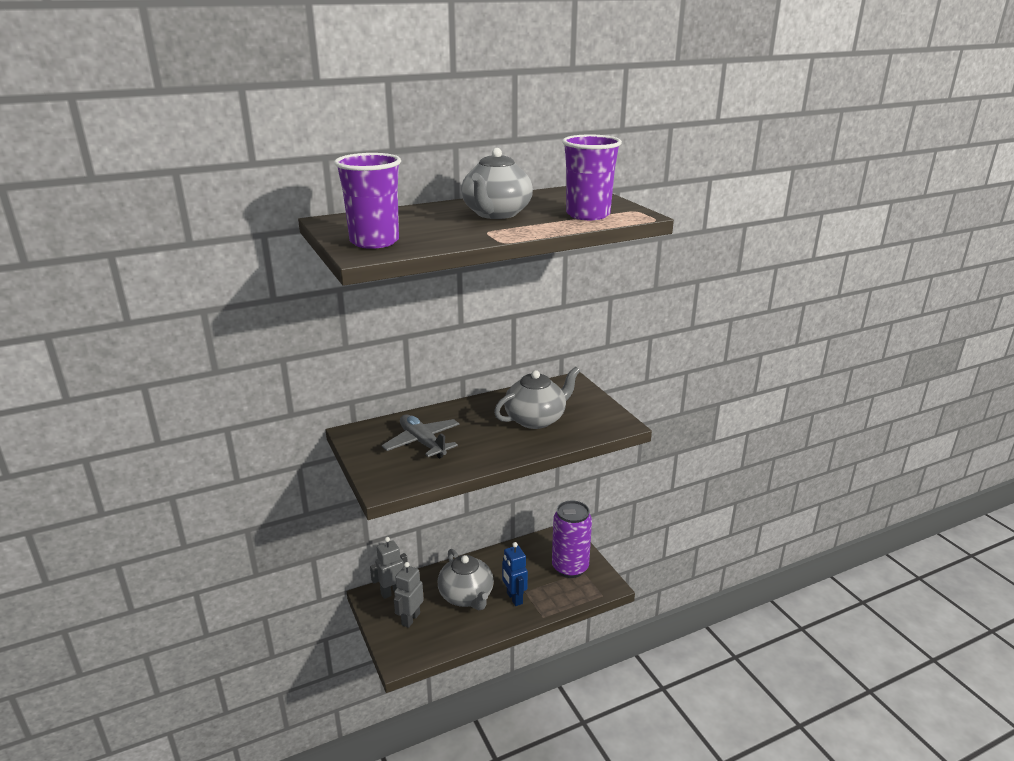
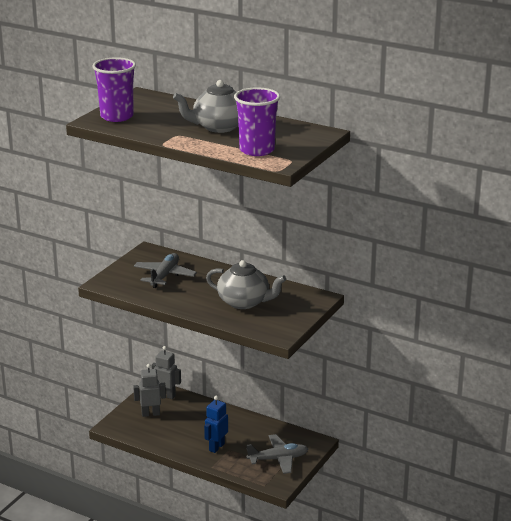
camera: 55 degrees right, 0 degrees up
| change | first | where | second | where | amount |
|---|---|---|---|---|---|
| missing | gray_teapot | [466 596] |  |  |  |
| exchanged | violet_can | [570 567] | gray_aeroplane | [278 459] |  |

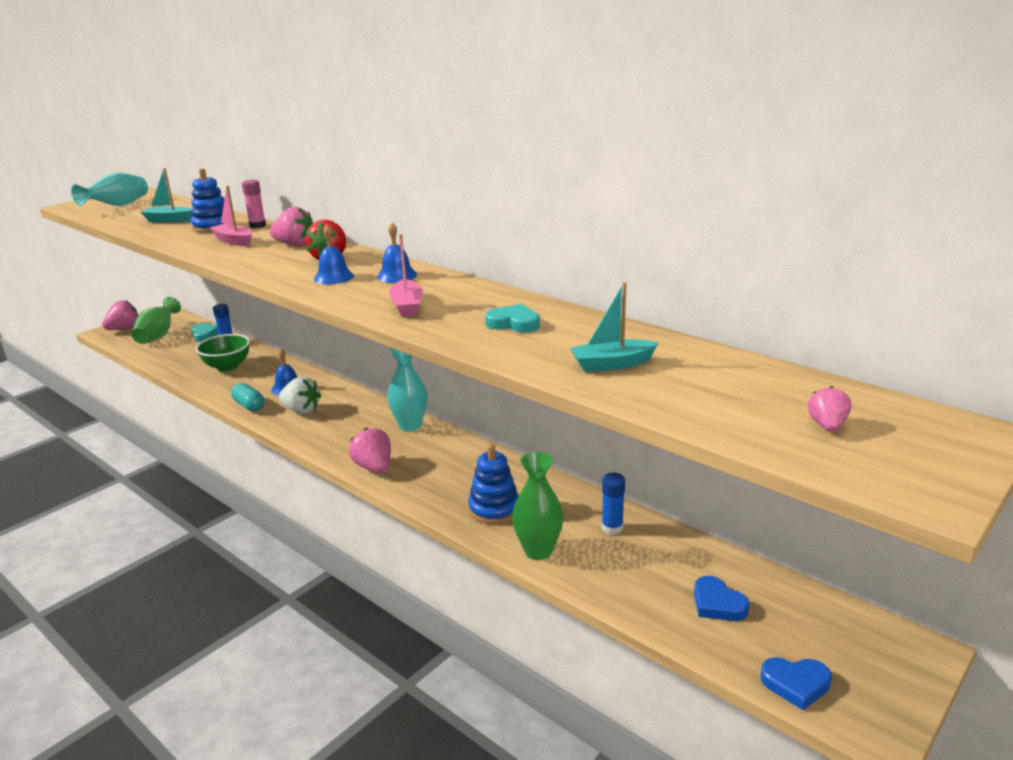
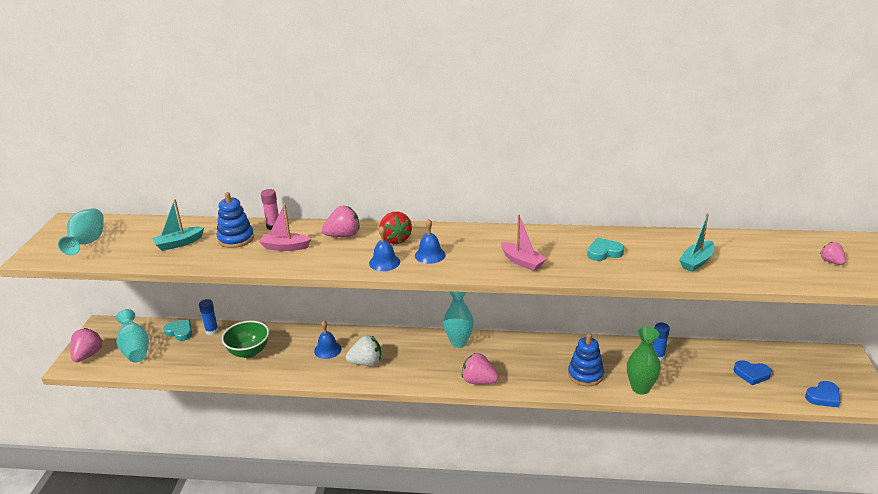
camera: 35 degrees left, 5 degrees up
| change | first | where | second | where | amount |
|---|---|---|---|---|---|
| missing | turquoise_pill | [249 405] |  |  |  |
| relocated | cobalt_bell | [397 275] |  | [384 262] |  |
| colour | green_flower_vase | [158 336] | turquoise_flower_vase | [135 349] |  |

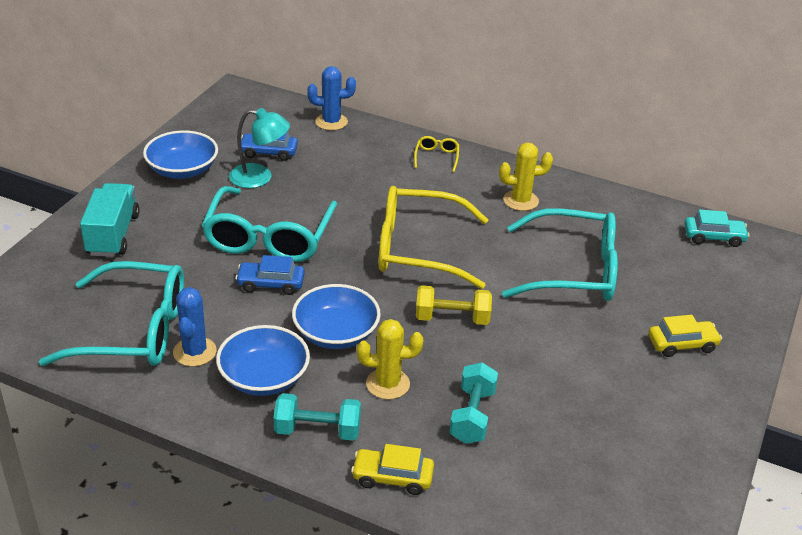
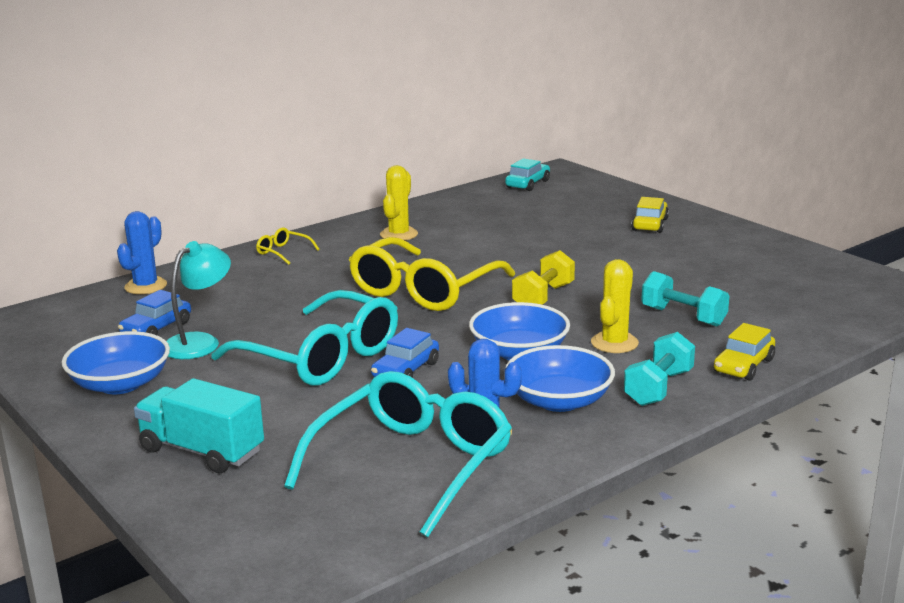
camera: 60 degrees left, 15 degrees down
| change | first | where | second | where | amount |
|---|---|---|---|---|---|
| missing | turquoise_glasses | [573 270] |  |  |  |

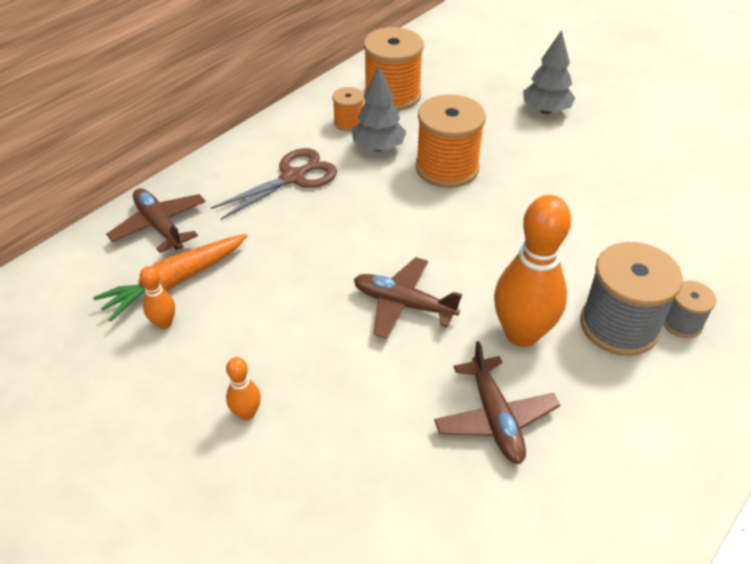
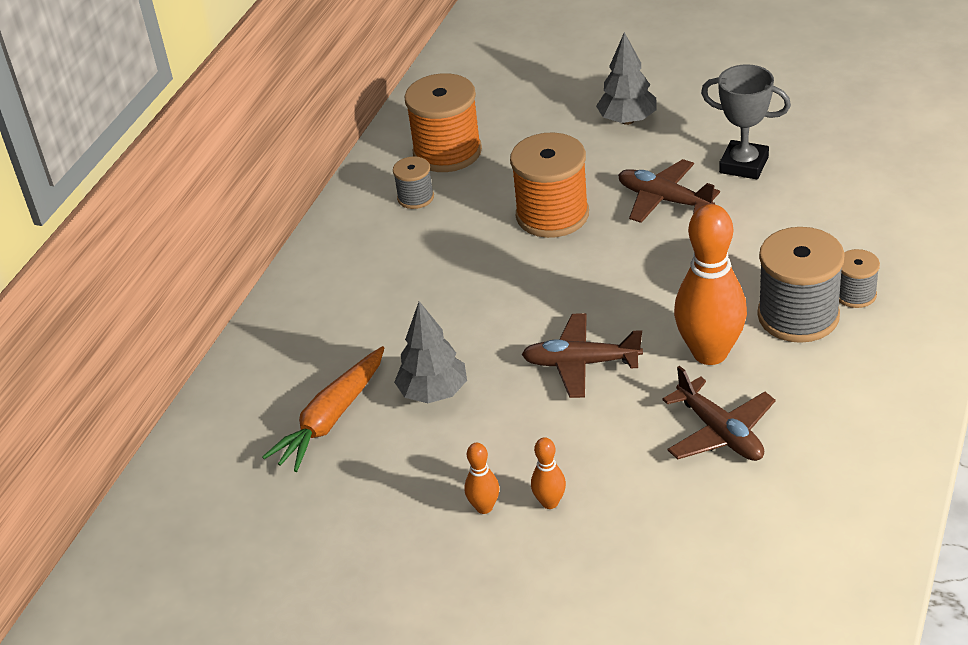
camera: 15 degrees left, 5 degrees down
| change | first | where | second | where | amount |
|---|---|---|---|---|---|
| missing | russet_scissors | [293 177] |  |  |  |
| appeared |  |  | gray_prize_cup | [744 165] |  |
| relocated | russet_aeroplane | [160 226] |  | [664 200] |  |
| relocated | orange_tenpin | [164 323] |  | [550 502] |  |
| relocated | gray_tree | [378 147] |  | [433 393] |  |
| colour | orange_spool | [349 122] | gray_spool | [415 197] |  |

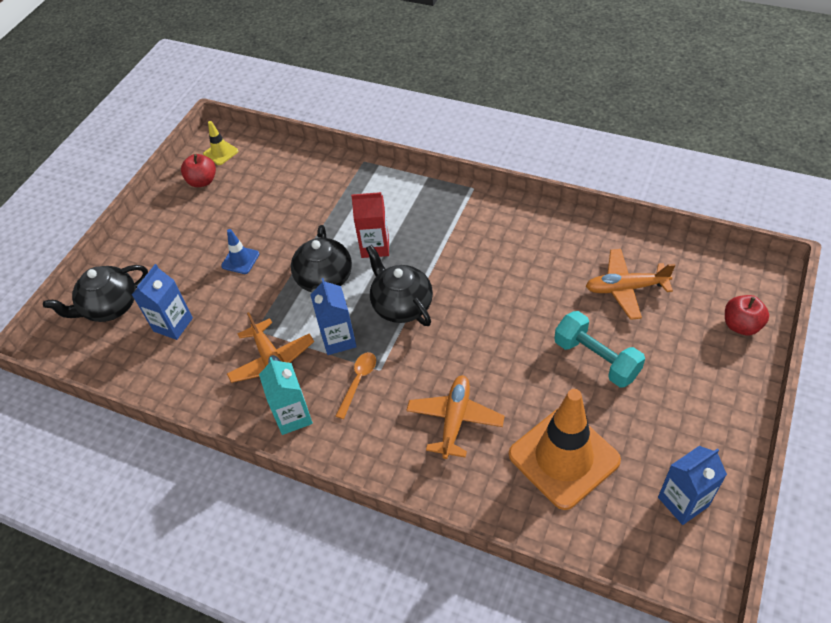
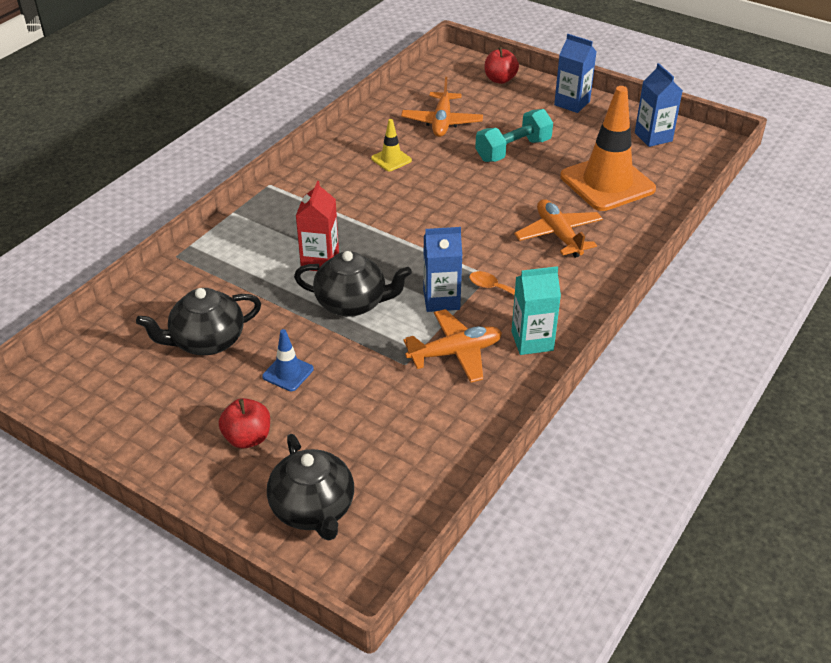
camera: 85 degrees left, 10 degrees down
| change | first | where | second | where | amount |
|---|---|---|---|---|---|
| relocated | cobalt_milk_carton | [173 324] |  | [572 103] |  |
| relocated | crimson_apple | [202 181] |  | [247 438] |  |
| relocated | yellow_safety_cone | [220 153] |  | [391 159] |  |
| relocated | jet-black_teapot | [401 305] |  | [207 341] |  |
| spun | orange_aeroplane | [455 420] |  | [558 235] | 45 degrees clockwise |

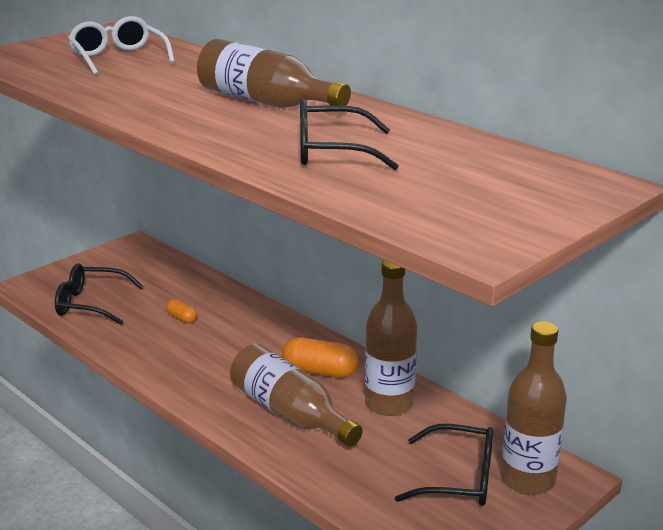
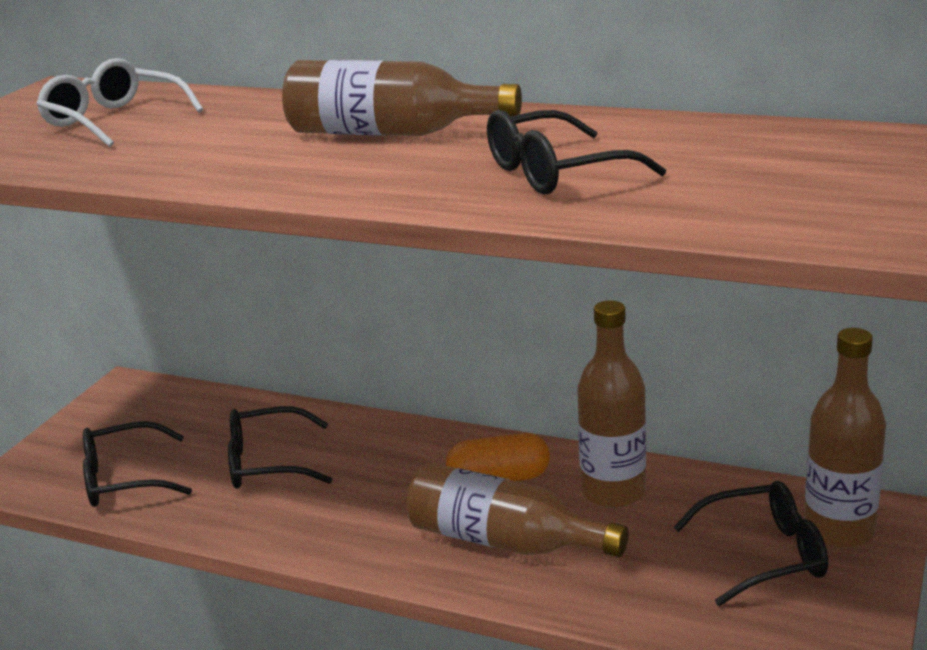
camera: 20 degrees left, 0 degrees up
| change | first | where | second | where | amount |
|---|---|---|---|---|---|
| exchanged | orange_pill | [181 318] | jet-black_glasses | [267 463] |  |

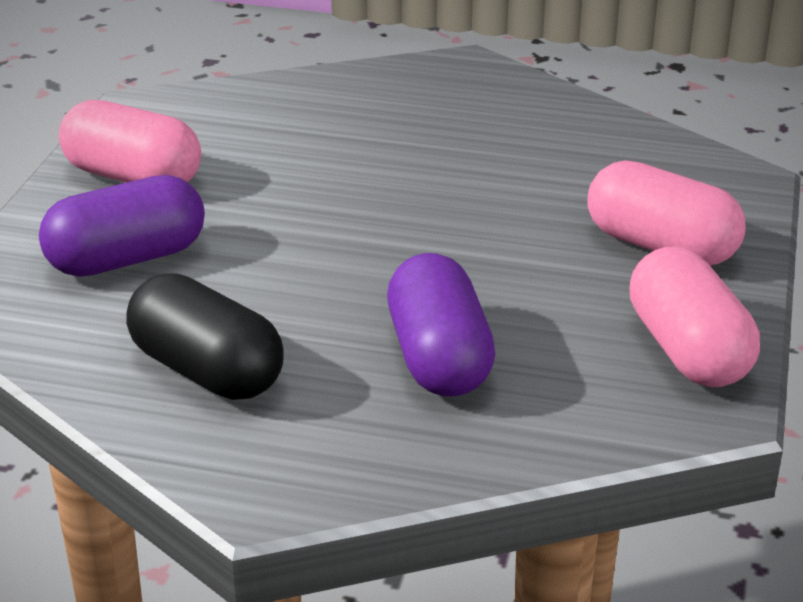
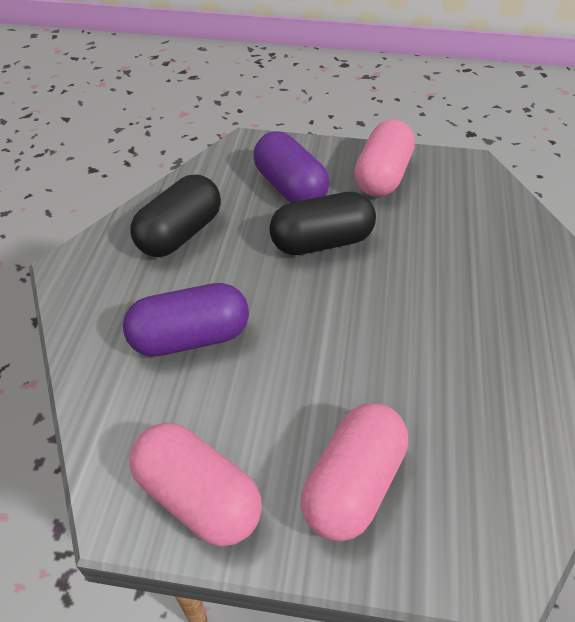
camera: 85 degrees right, 15 degrees up
| change | first | where | second | where | amount |
|---|---|---|---|---|---|
| appeared |  |  | jet-black_pill | [321 242] |  |
| spun | pink_pill | [688 350] |  | [198 497] | 60 degrees clockwise |

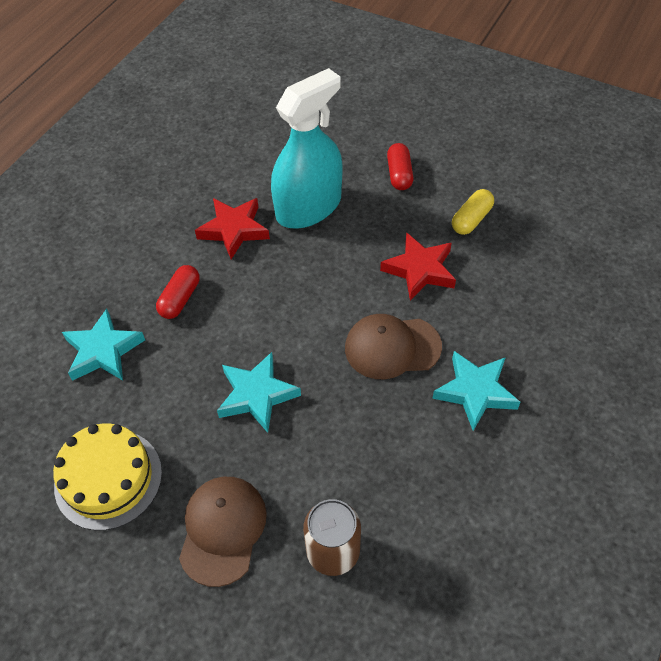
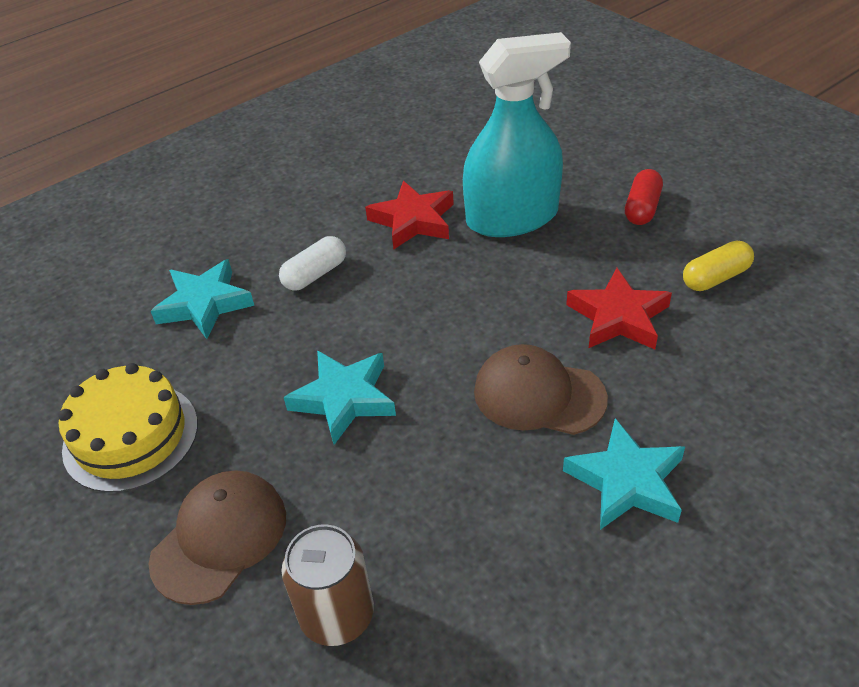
camera: 25 degrees right, 10 degrees down
| change | first | where | second | where | amount |
|---|---|---|---|---|---|
| colour | crimson_pill | [180 299] | snow-white_pill | [315 274] |  |

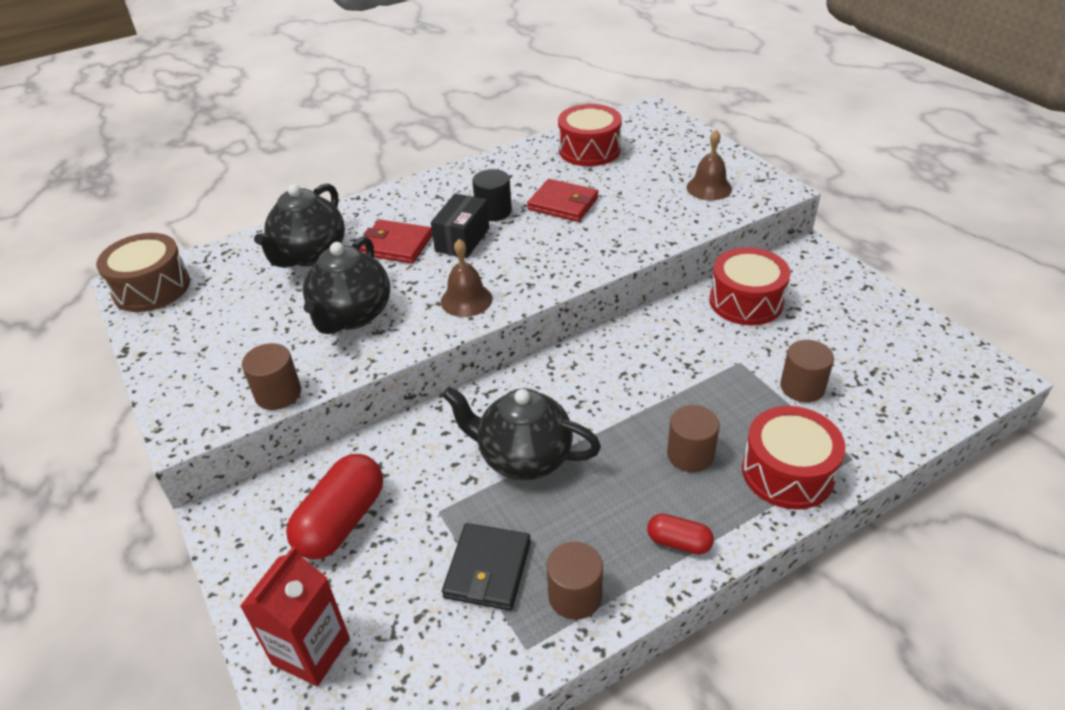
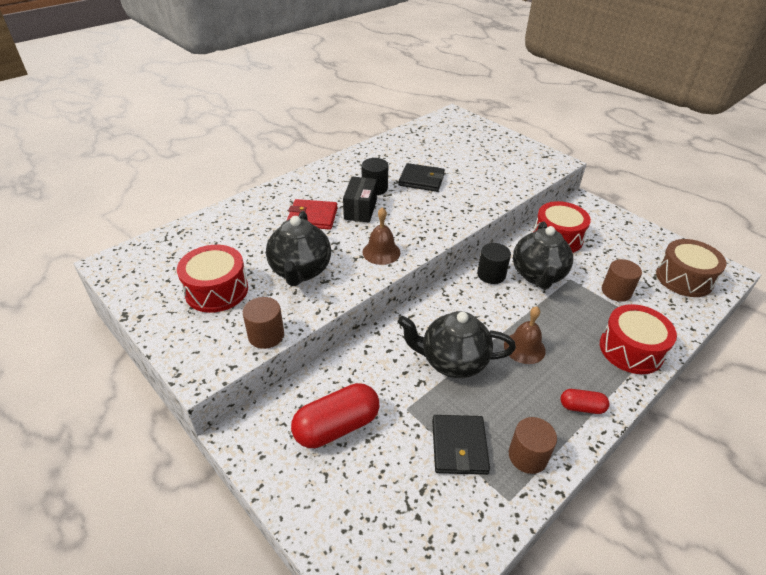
camera: 15 degrees left, 0 degrees up
| change | first | where | second | where | amount |
|---|---|---|---|---|---|
| missing | crimson_milk_carton | [311 651] |  |  |  |
| missing | russet_cylinder_shape | [690 454] |  |  |  |
| appeared |  |  | jet-black_cylinder_shape | [491 274] |  |
| relocated | russet_drum | [151 288] |  | [684 278] |  |
| relocated | jet-black_teapot | [310 255] |  | [538 275] |  |
| relocated | crimson_drum | [589 150] |  | [216 290] |  |
| relocated | russet_bell | [709 188] |  | [524 348] |  |
| colour | crimson_billfold | [563 204] | jet-black_billfold | [421 180] |  |
| spun | crimson_pill | [341 521] |  | [337 426] | 45 degrees clockwise |

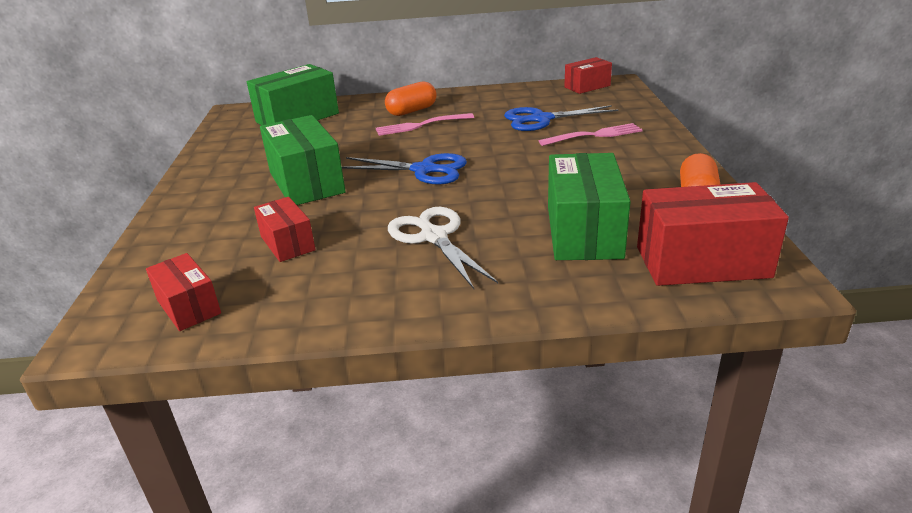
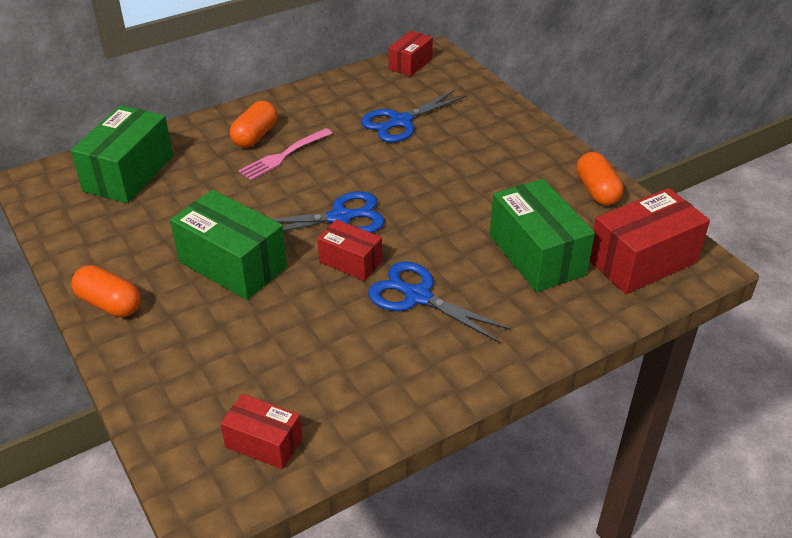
camera: 30 degrees left, 10 degrees up
| change | first | where | second | where | amount |
|---|---|---|---|---|---|
| missing | pink_fork | [594 135] |  |  |  |
| appeared |  |  | orange_pill | [110 303] |  |
| relocated | crimson_package | [287 243] |  | [350 261] |  |
| colour | snow-white_scissors | [434 237] | cobalt_scissors | [418 296] |  |

